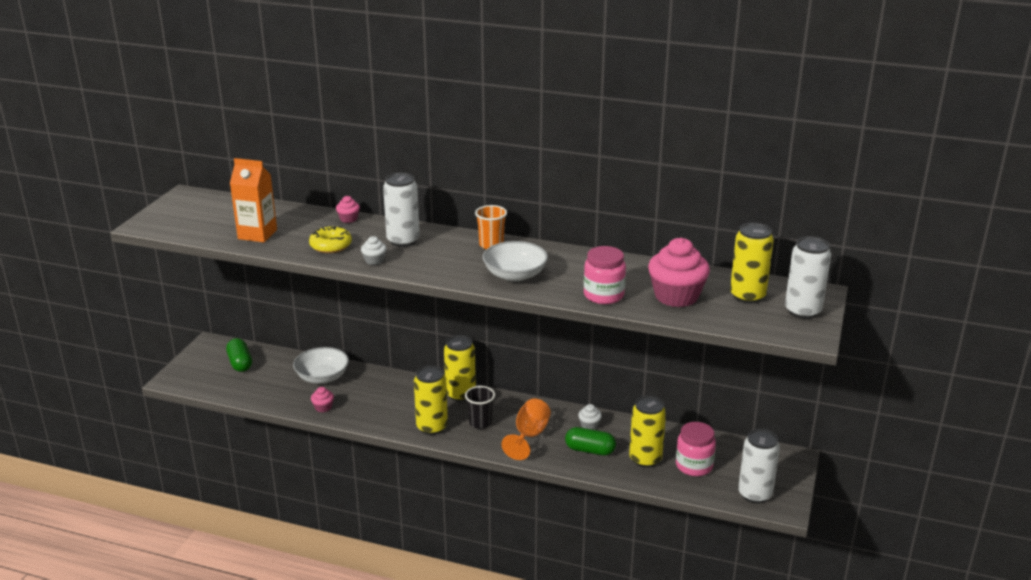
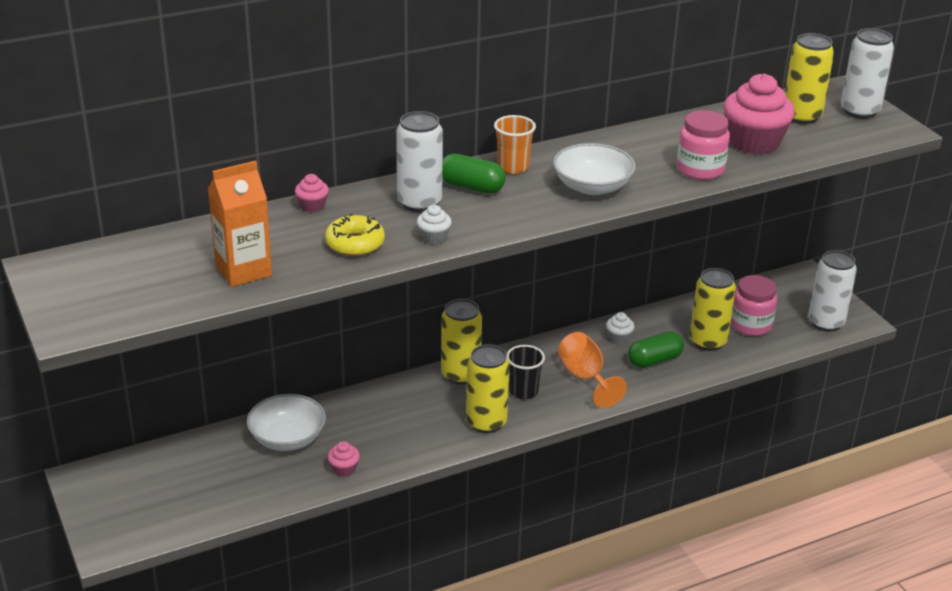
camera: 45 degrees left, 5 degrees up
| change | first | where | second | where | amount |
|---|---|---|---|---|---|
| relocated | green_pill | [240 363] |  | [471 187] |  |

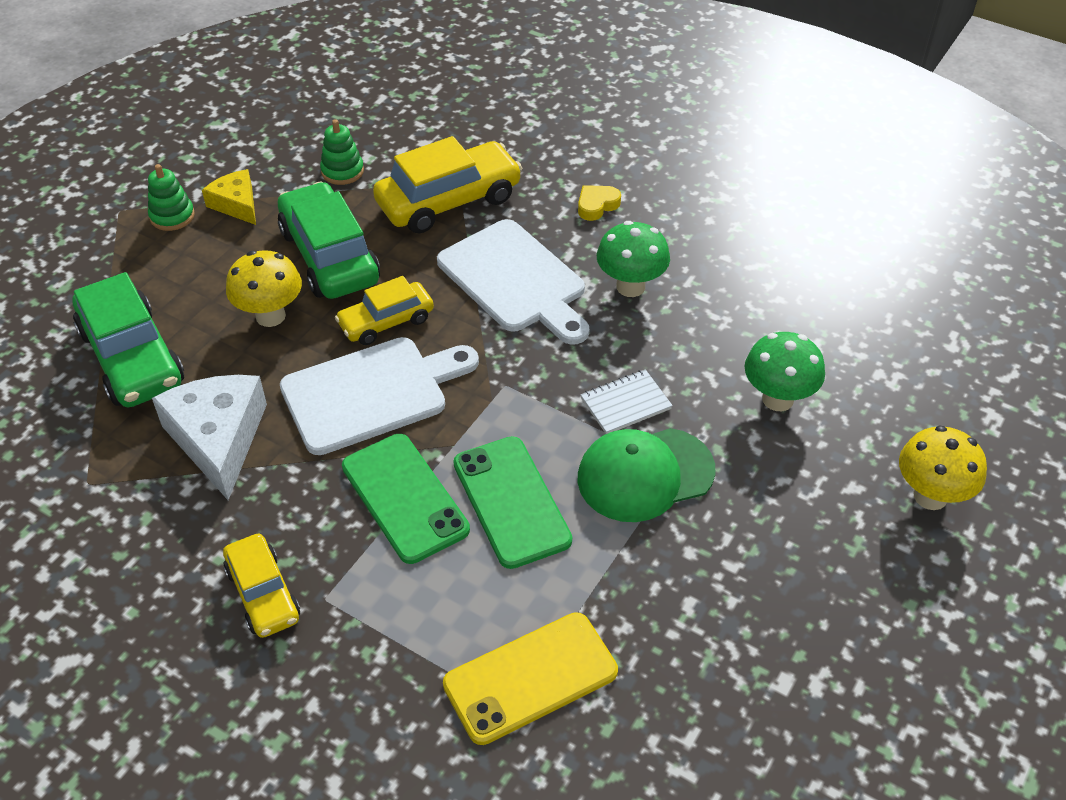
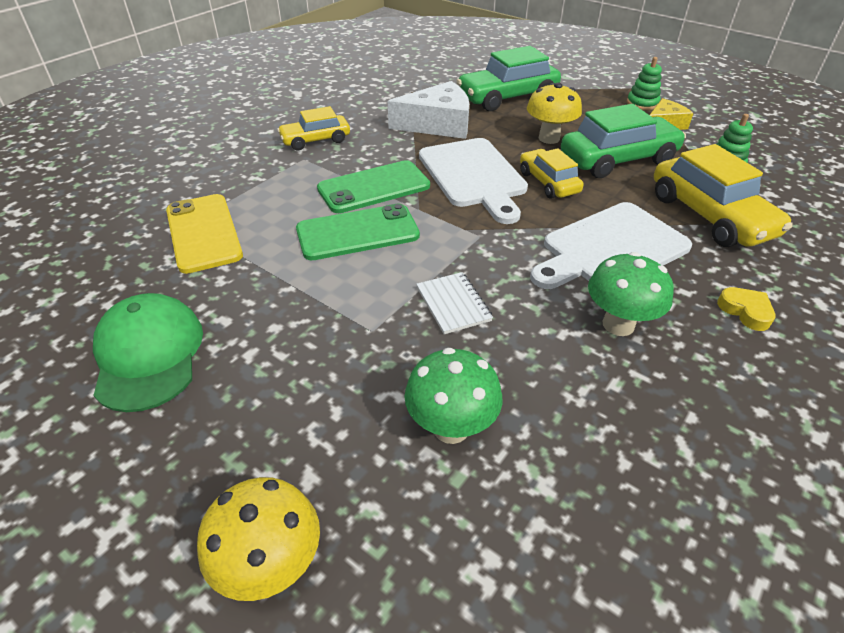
camera: 95 degrees right, 5 degrees down
| change | first | where | second | where | amount |
|---|---|---|---|---|---|
| relocated | green_peaked_cap | [645 474] |  | [149 354] |  |

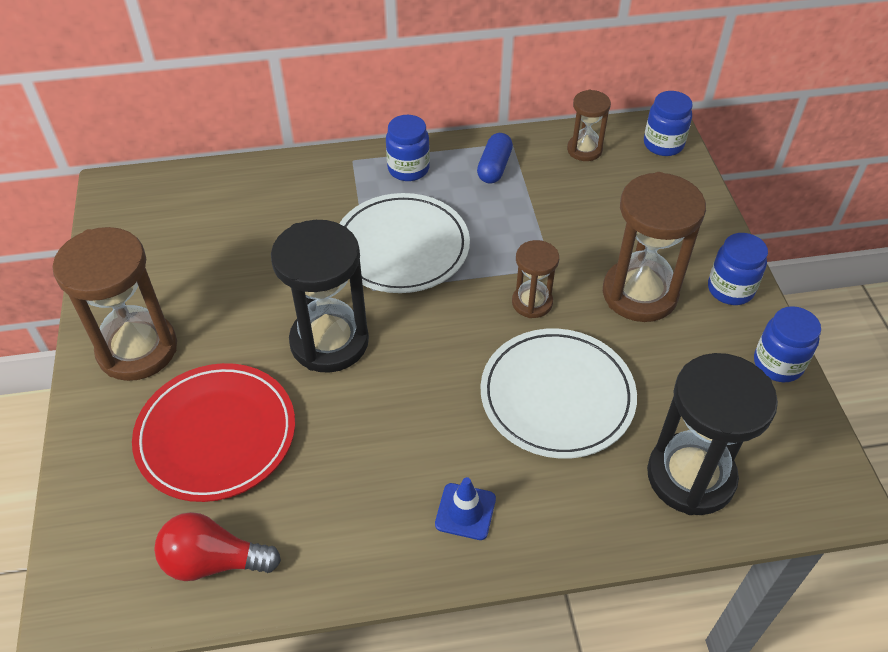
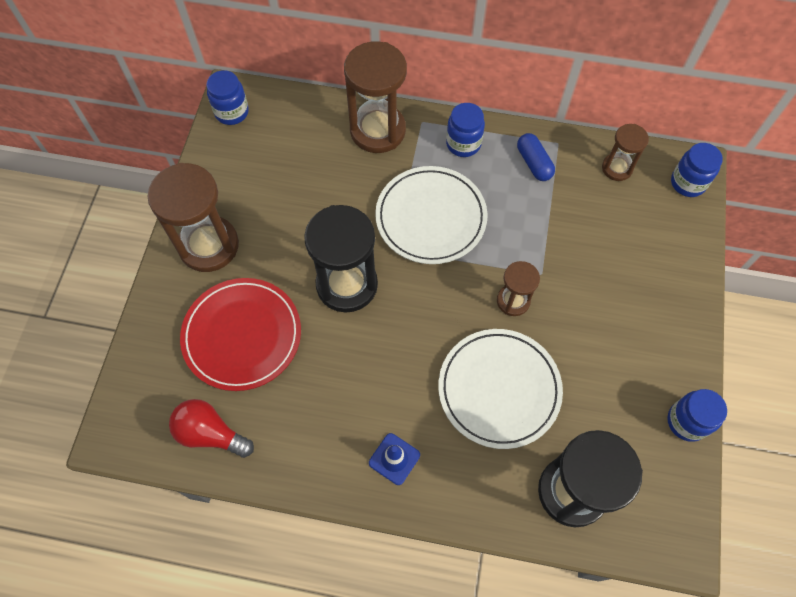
camera: 20 degrees right, 15 degrees up
| change | first | where | second | where | amount |
|---|---|---|---|---|---|
| relocated | russet_sand_timer | [639 294] |  | [377 130] |  |
| relocated | cobalt_preserve_jar | [730 289] |  | [232 112] |  |
| spun | cobalt_pill | [494 167] |  | [534 163] | 60 degrees counterclockwise |

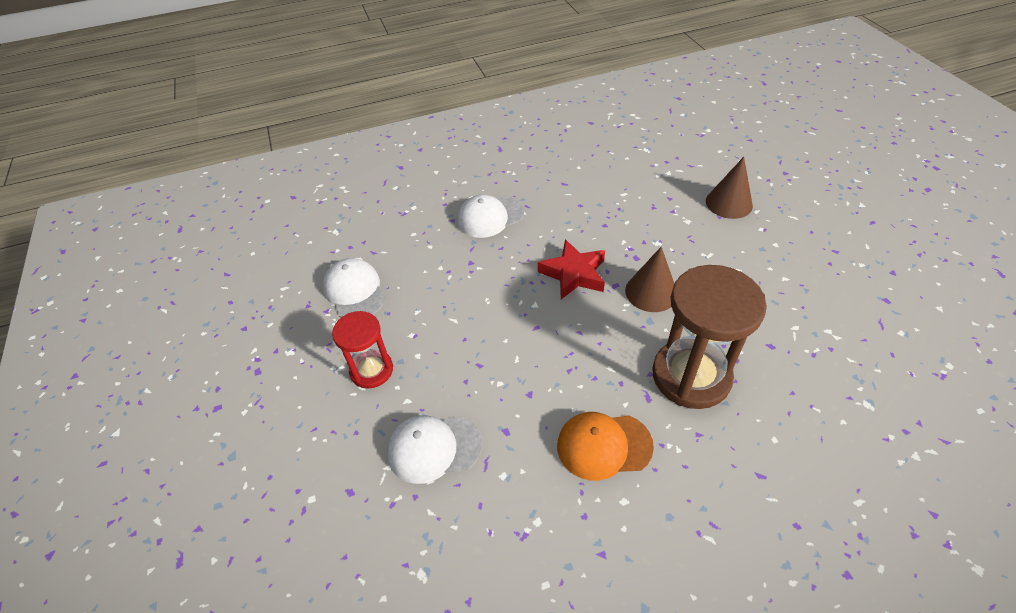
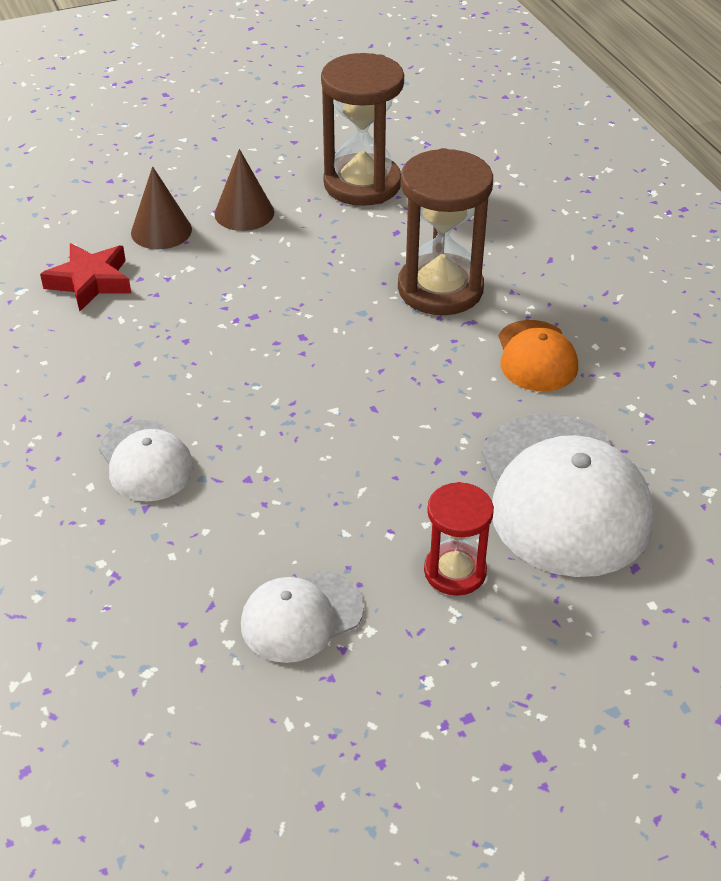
camera: 95 degrees left, 5 degrees down
| change | first | where | second | where | amount |
|---|---|---|---|---|---|
| appeared |  |  | russet_sand_timer | [362 184] |  |
| relocated | crimson_star_shape | [574 274] |  | [90 282] |  |
| relocated | russet_cone_shape | [651 292] |  | [244 213] |  |
| size | snow-white_peaked_cap | [434 448] |  | [563 494] | x1.84 |

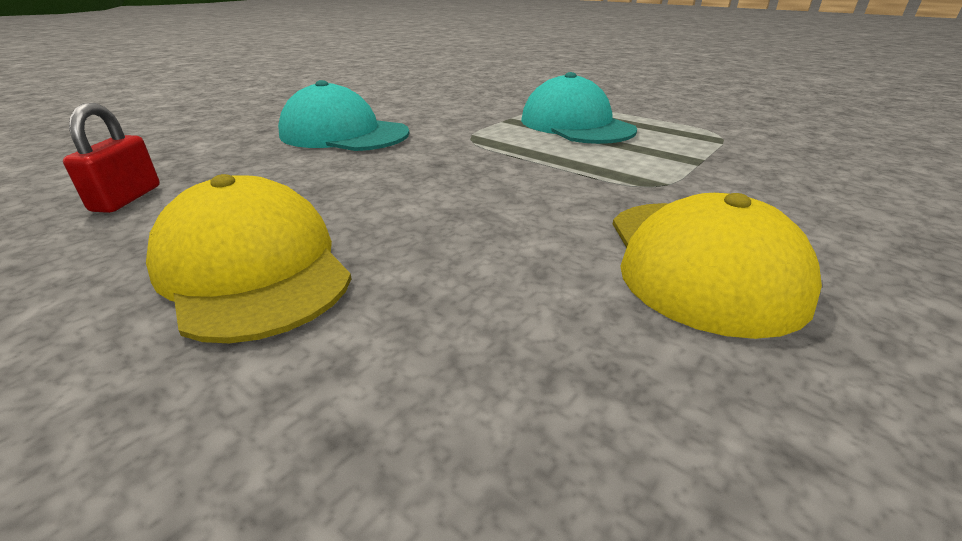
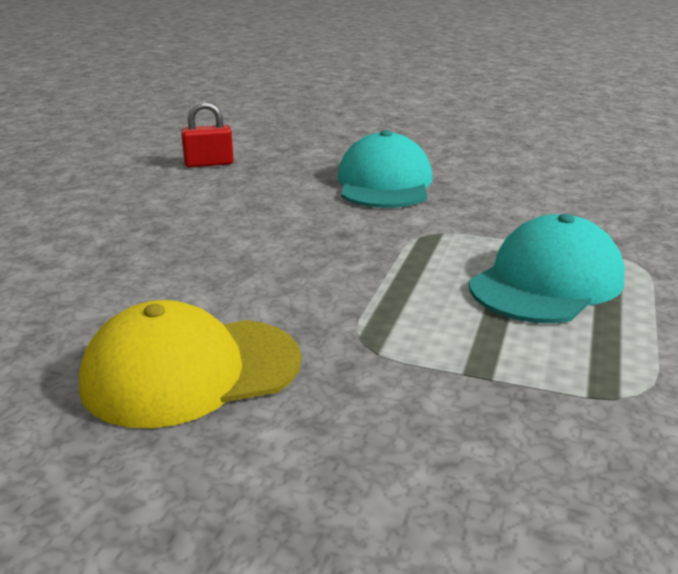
camera: 70 degrees right, 5 degrees down
| change | first | where | second | where | amount |
|---|---|---|---|---|---|
| missing | yellow_peaked_cap | [253 268] |  |  |  |

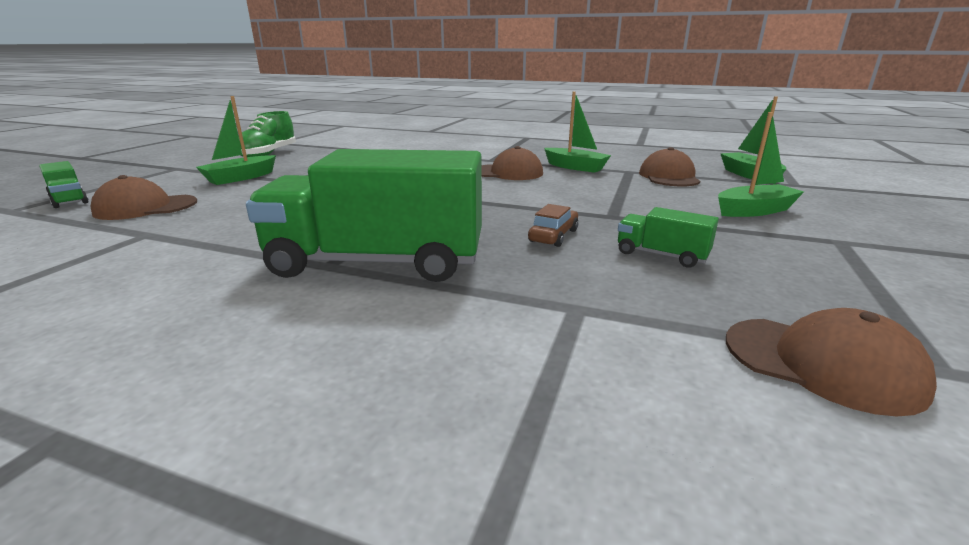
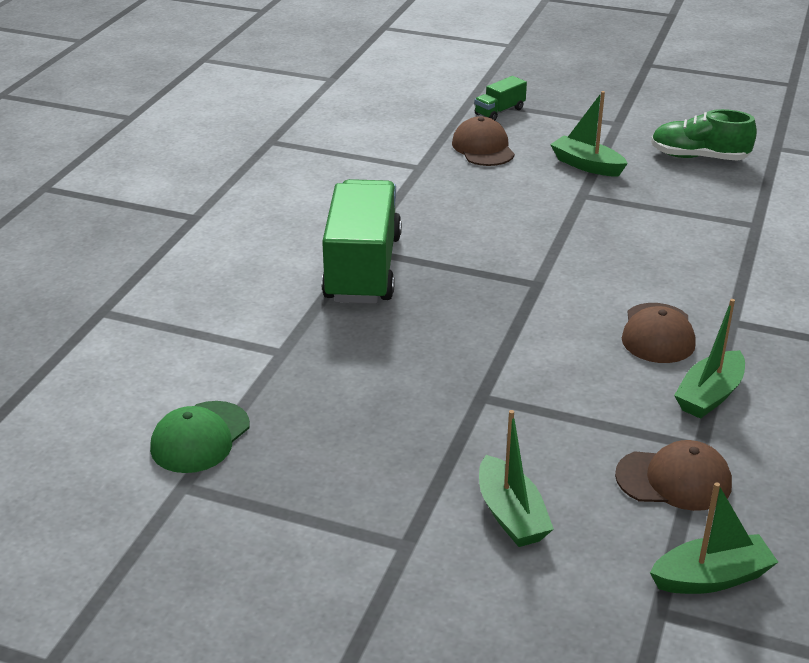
camera: 90 degrees right, 10 degrees up
| change | first | where | second | where | amount |
|---|---|---|---|---|---|
| missing | russet_car | [553 236] |  |  |  |
| missing | green_truck | [661 255] |  |  |  |
| colour | russet_peaked_cap | [821 363] | green_peaked_cap | [200 437] |  |

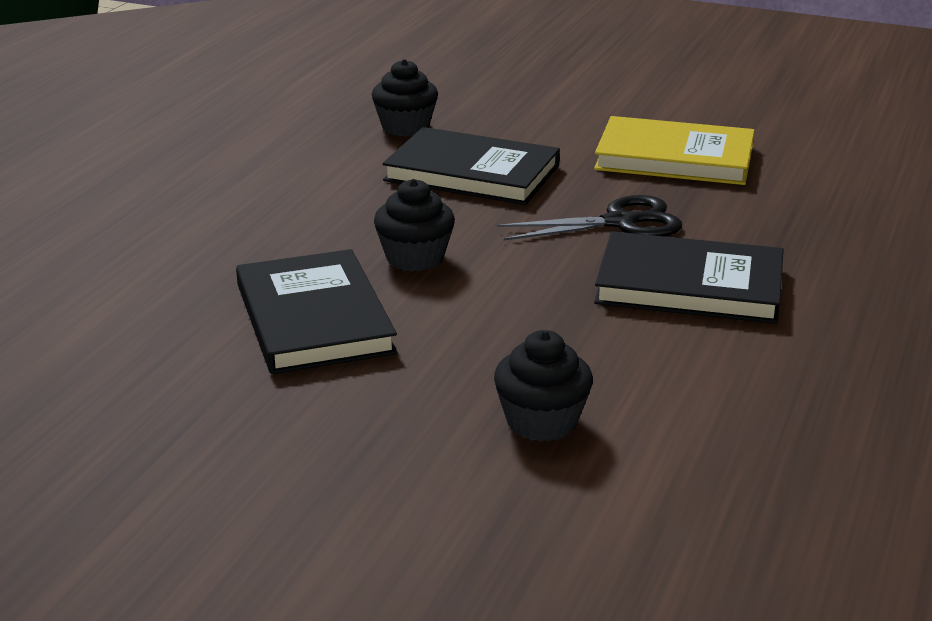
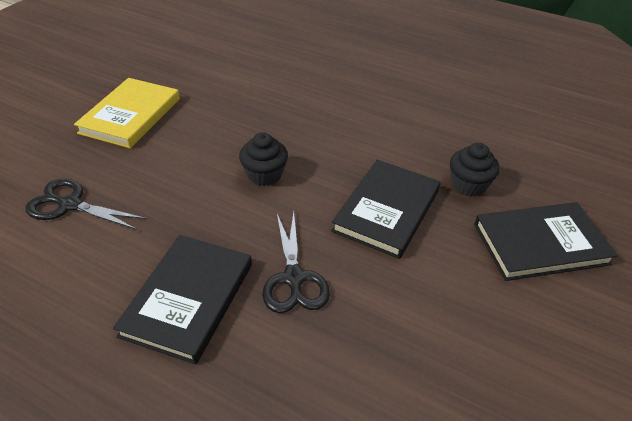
camera: 95 degrees right, 15 degrees up
| change | first | where | second | where | amount |
|---|---|---|---|---|---|
| relocated | jet-black_hardcover | [314 318] |  | [540 244] |  |
| relocated | yellow_hardcover | [674 158] |  | [130 116] |  |
| exchanged | jet-black_fairy_cake | [542 422] | jet-black_scissors | [70 205] |  |

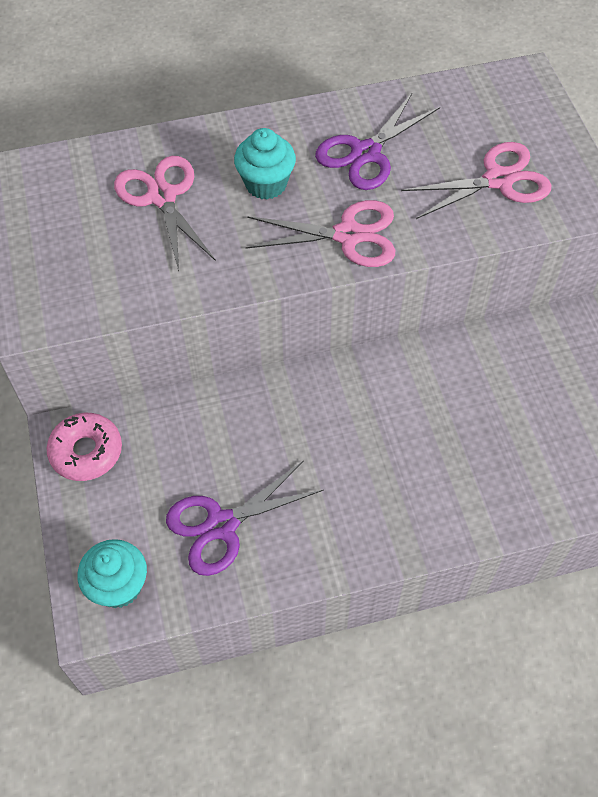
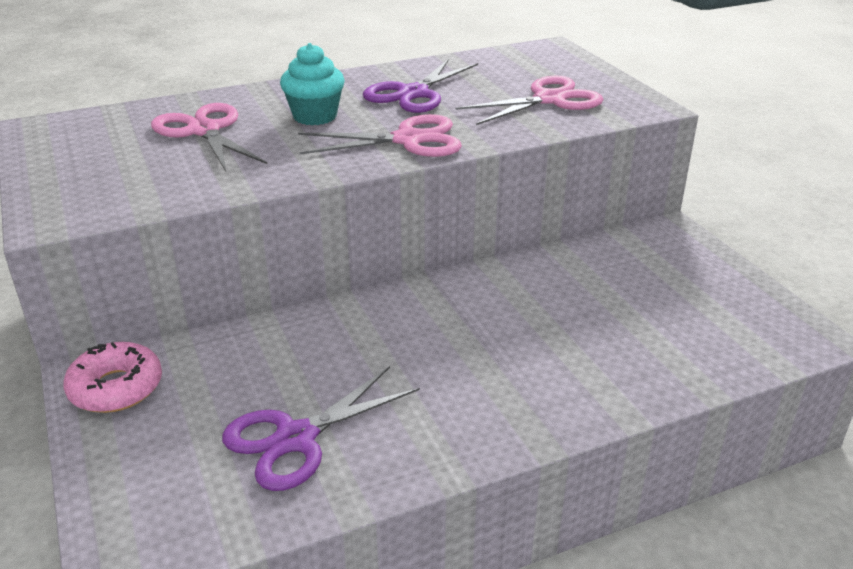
camera: 10 degrees left, 25 degrees down
| change | first | where | second | where | amount |
|---|---|---|---|---|---|
| missing | turquoise_fairy_cake | [118 586] |  |  |  |

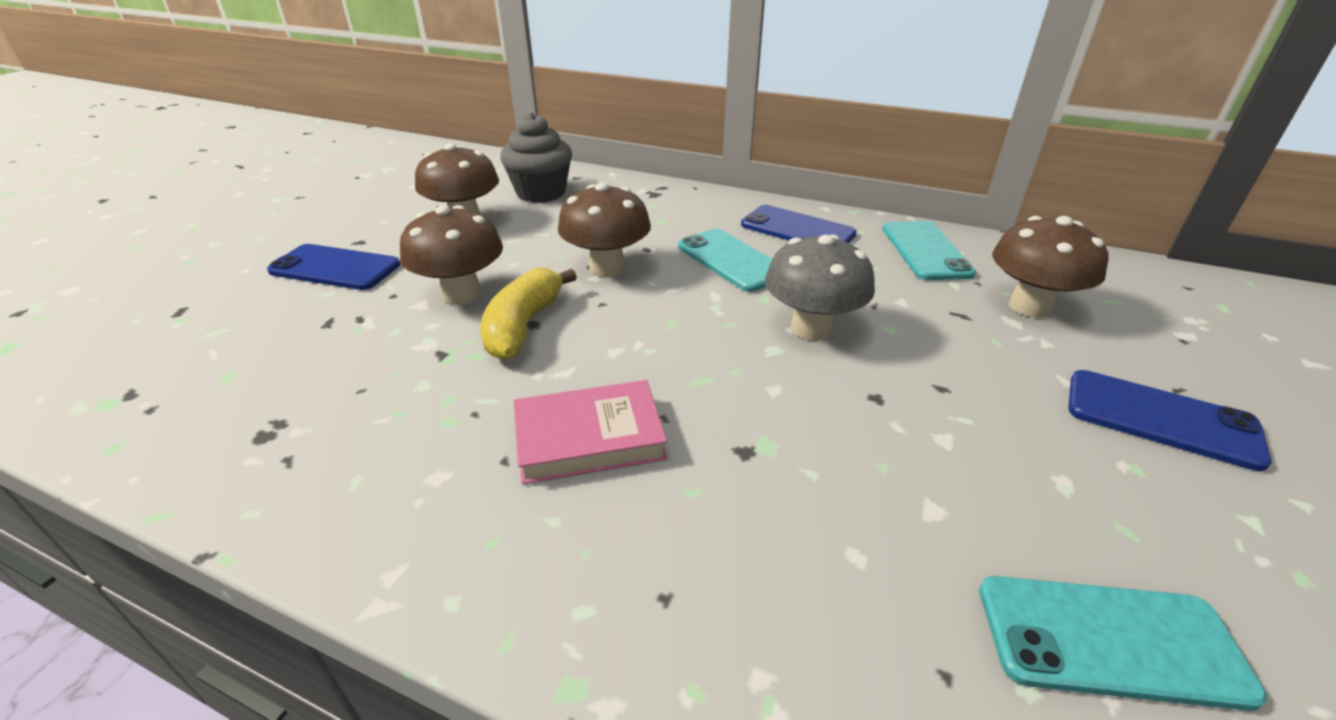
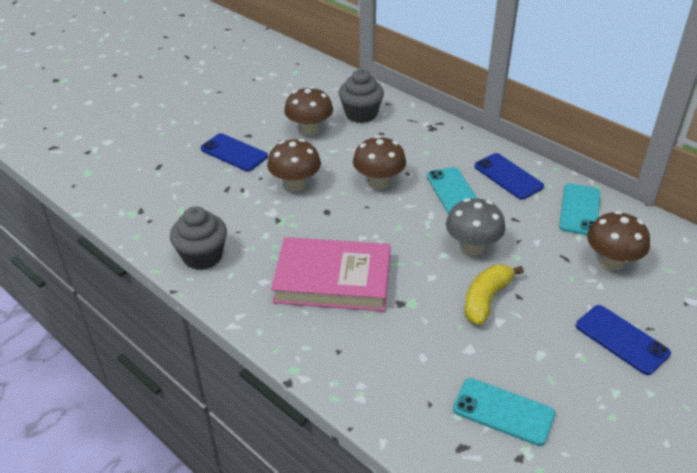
camera: 20 degrees right, 5 degrees up
| change | first | where | second | where | amount |
|---|---|---|---|---|---|
| appeared |  |  | gray_fairy_cake | [202 256] |  |
| relocated | yellow_banana_fruit | [523 326] |  | [486 300] |  |
| size | pink_hardcover | [589 437] |  | [333 279] | x1.68 |

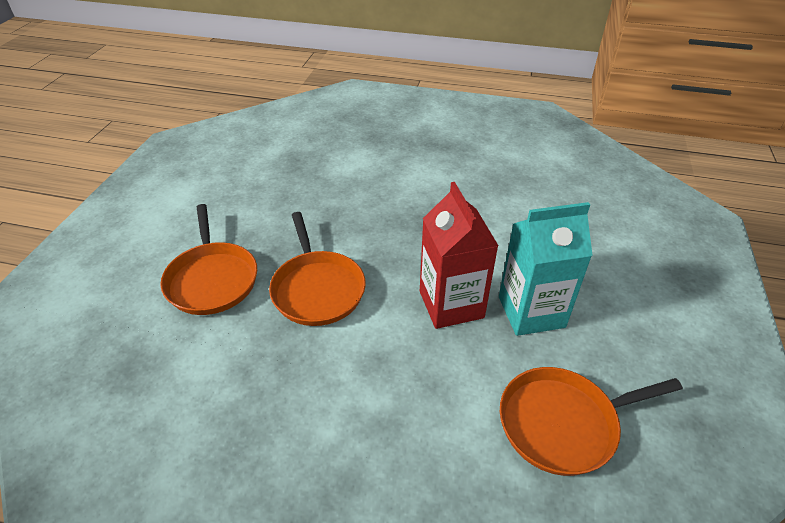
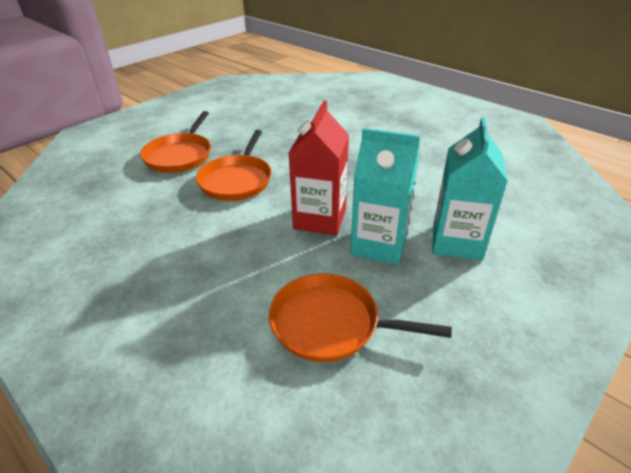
camera: 30 degrees right, 5 degrees down
| change | first | where | second | where | amount |
|---|---|---|---|---|---|
| appeared |  |  | turquoise_milk_carton | [456 242] |  |

